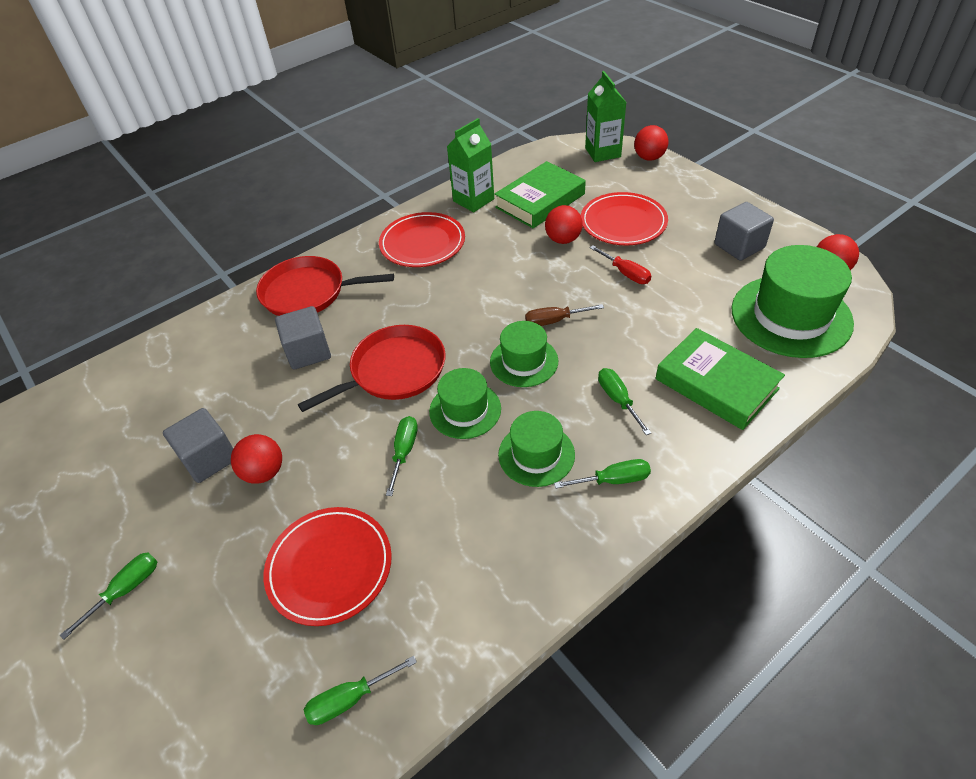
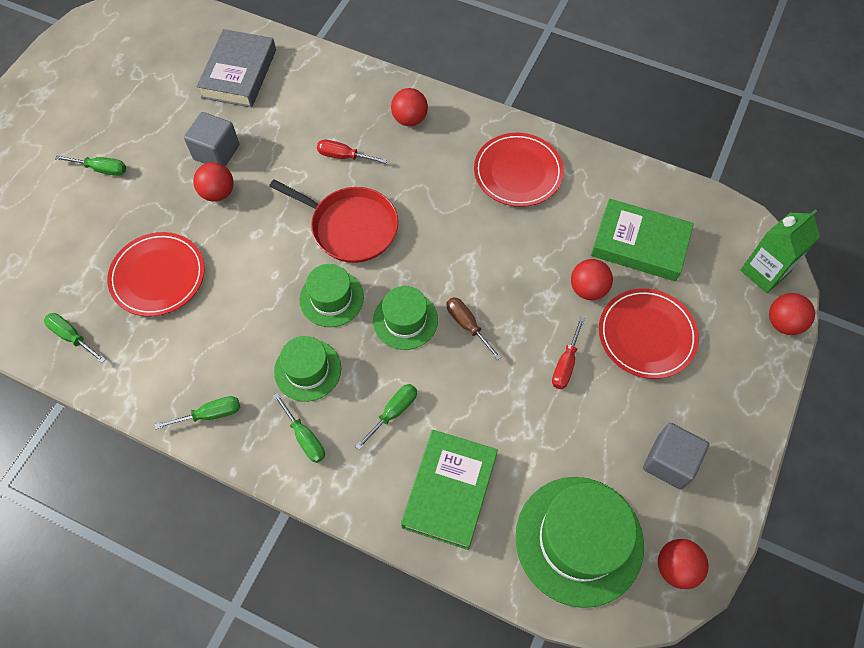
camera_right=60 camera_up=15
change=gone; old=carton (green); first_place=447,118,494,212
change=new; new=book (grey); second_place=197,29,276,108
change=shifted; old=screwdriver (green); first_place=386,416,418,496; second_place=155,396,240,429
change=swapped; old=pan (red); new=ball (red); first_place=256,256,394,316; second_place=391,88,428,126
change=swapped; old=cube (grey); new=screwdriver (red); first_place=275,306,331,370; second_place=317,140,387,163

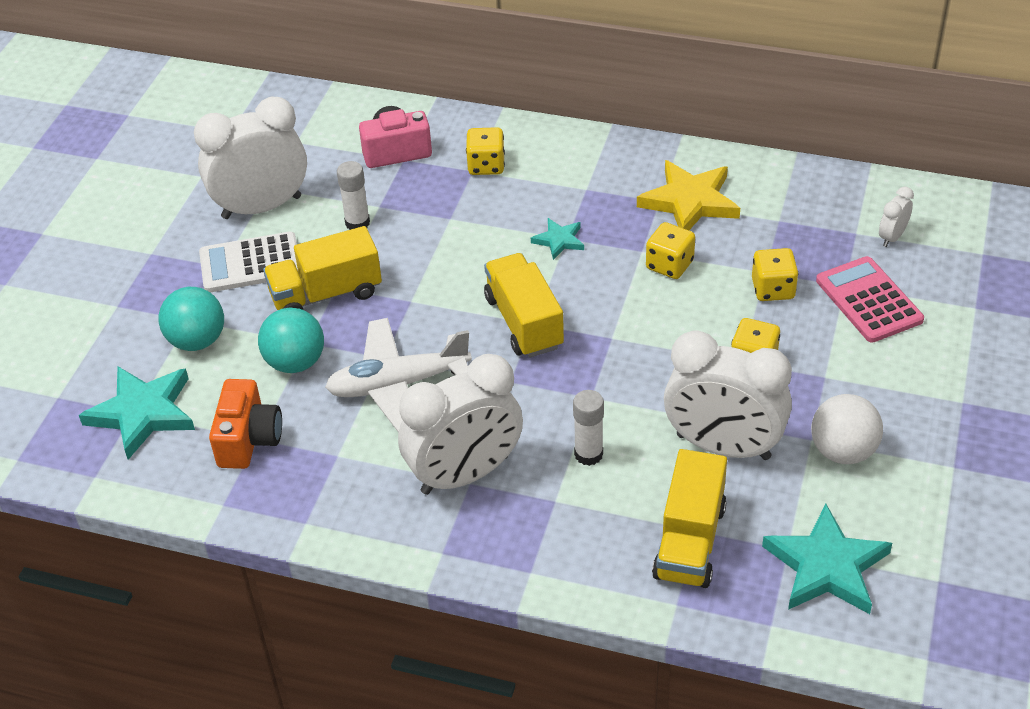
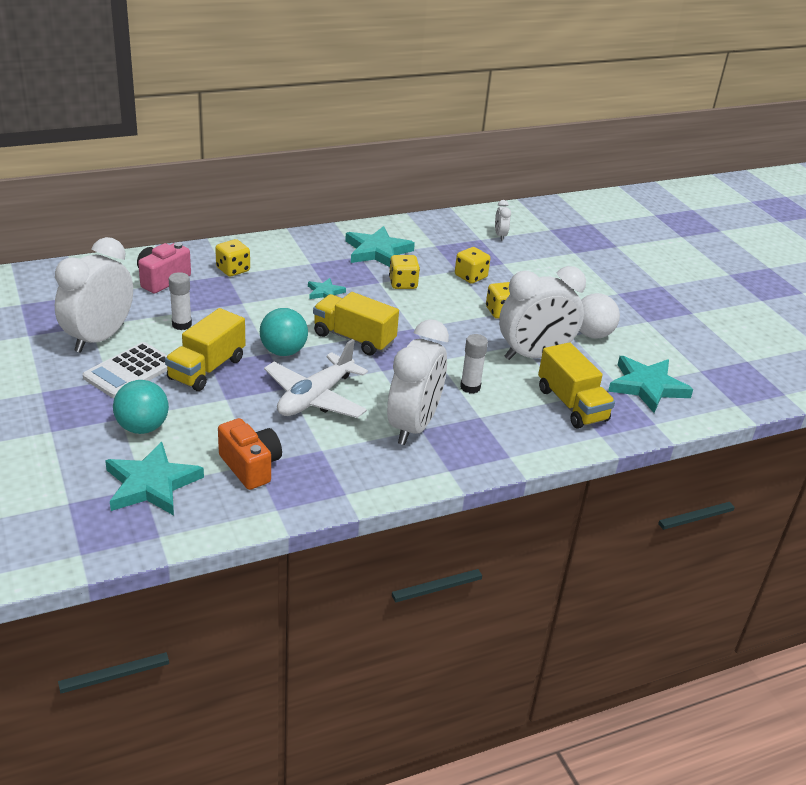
camera_right=-45 camera_up=-10
change=gone; old=calculator (pink); first_place=816,256,924,343
change=shifted; old=ball (turquoise); first_place=258,308,324,373; second_place=260,308,308,356
change=repainted; old=star (yellow); new=star (turquoise); first_place=637,160,740,230; second_place=345,226,415,267

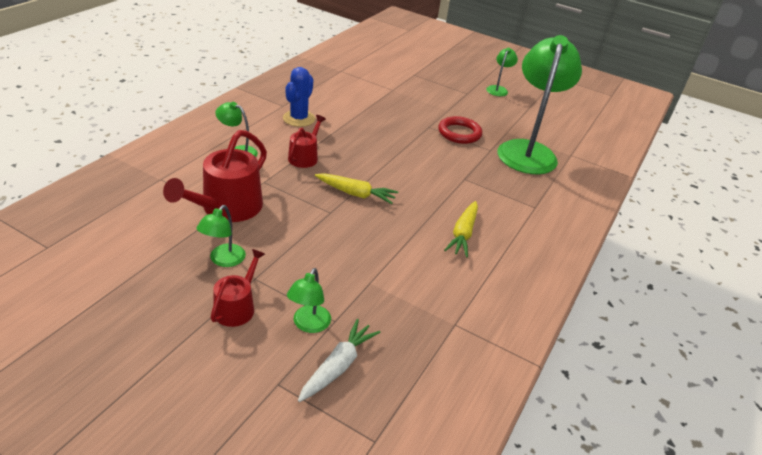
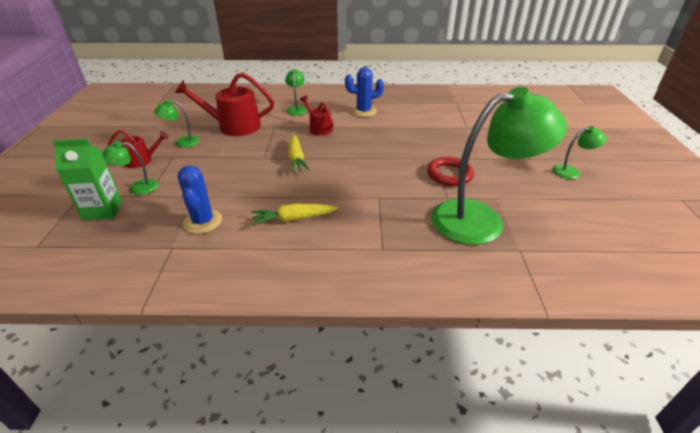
camera_right=65 camera_up=0
change=new; new=cactus (blue); second_place=177,165,222,234
change=swapped; old=carrot (white); new=carton (green); first_place=298,319,380,402; second_place=52,139,122,221
change=rotated; old=watering can (red); first_place=288,115,326,168; second_place=300,95,334,136; degrees=-120

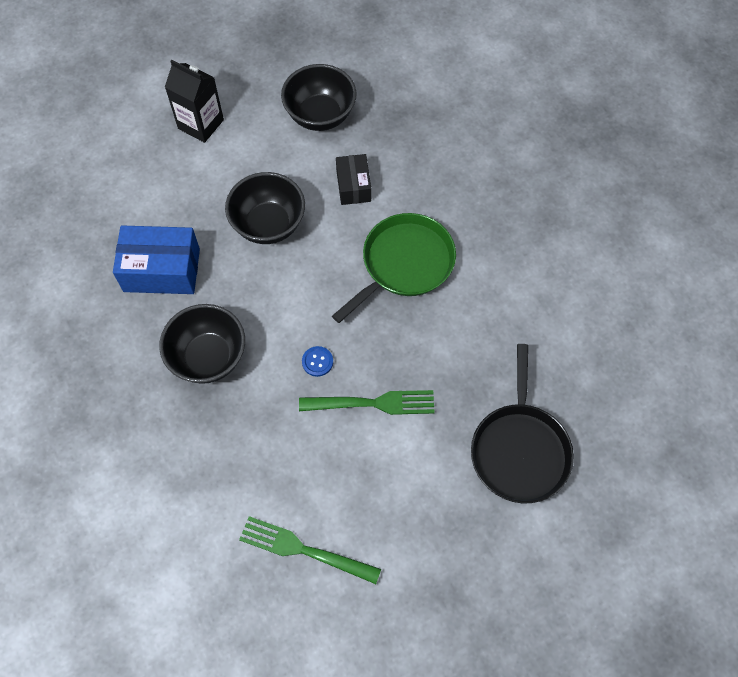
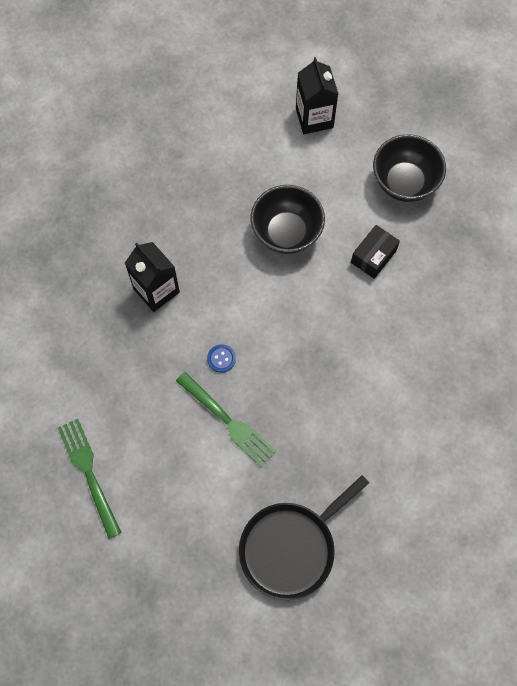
camera_right=45 camera_up=5
change=gone; old=box (blue); first_place=113,225,200,294
change=gone; old=pan (green); first_place=332,213,456,323
change=swapped; old=bowl (black); new=carton (black); first_place=159,304,245,384; second_place=125,242,180,312

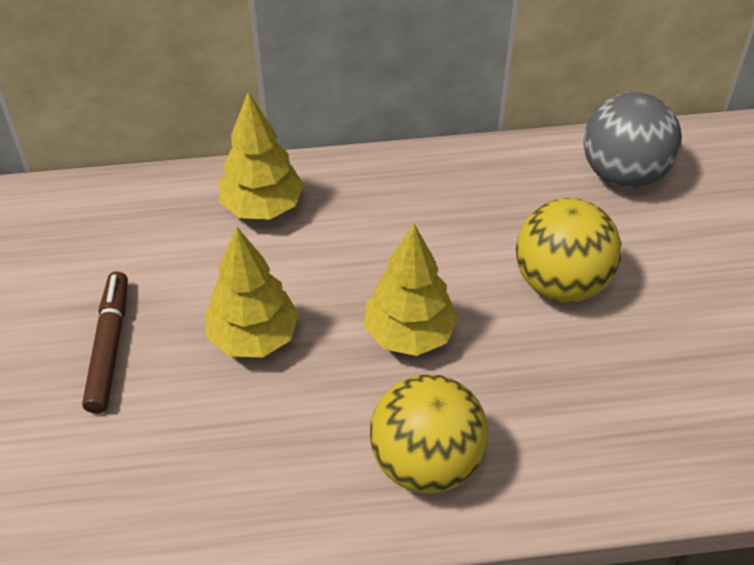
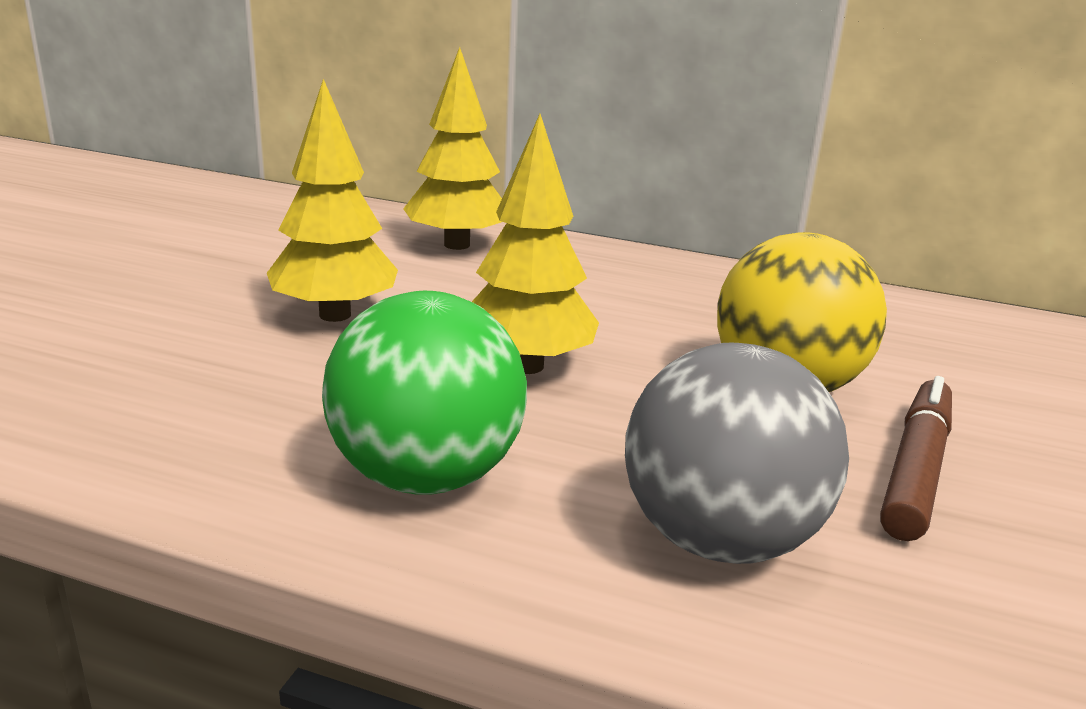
camera_right=25 camera_up=-25
change=shifted; old=marker (brown); first_place=82,271,128,413; second_place=880,376,952,541
change=shifted; old=ball (grey); first_place=584,92,682,189; second_place=625,343,849,564
change=repainted; old=ball (yellow); new=ball (green); first_place=370,374,488,494; second_place=322,291,527,495

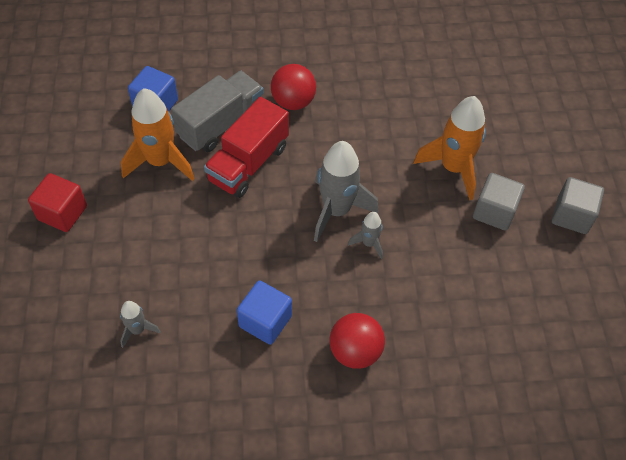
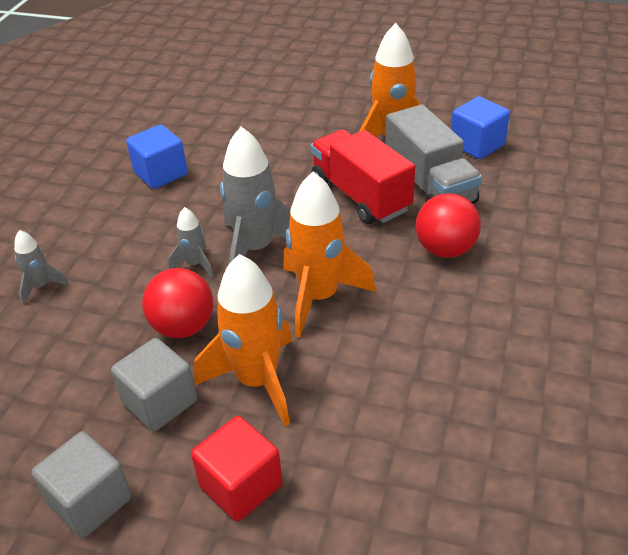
camera_right=115 camera_up=-15
change=new; new=rocket (orange); second_place=283,172,376,338
change=shifted; old=cube (red); first_place=28,173,87,232; second_place=191,416,283,522
change=shifted; old=rocket (grey); first_place=120,301,161,348; second_place=14,230,69,305
change=shifted; old=ball (red); first_place=330,313,385,369; second_place=142,268,213,338

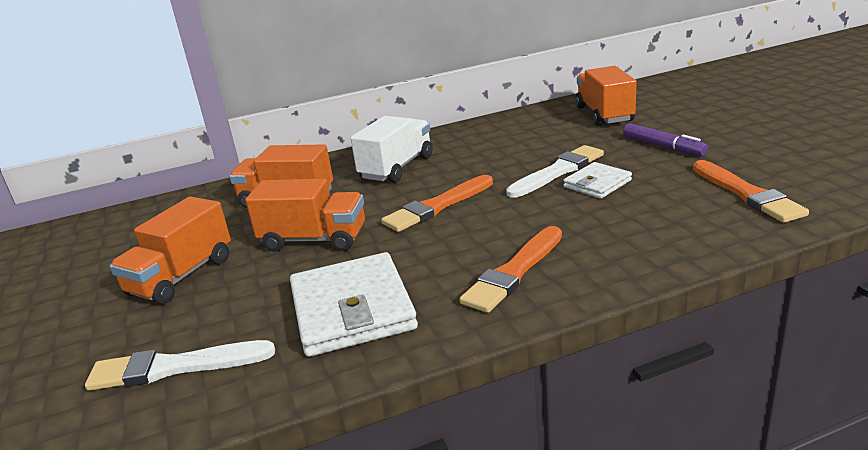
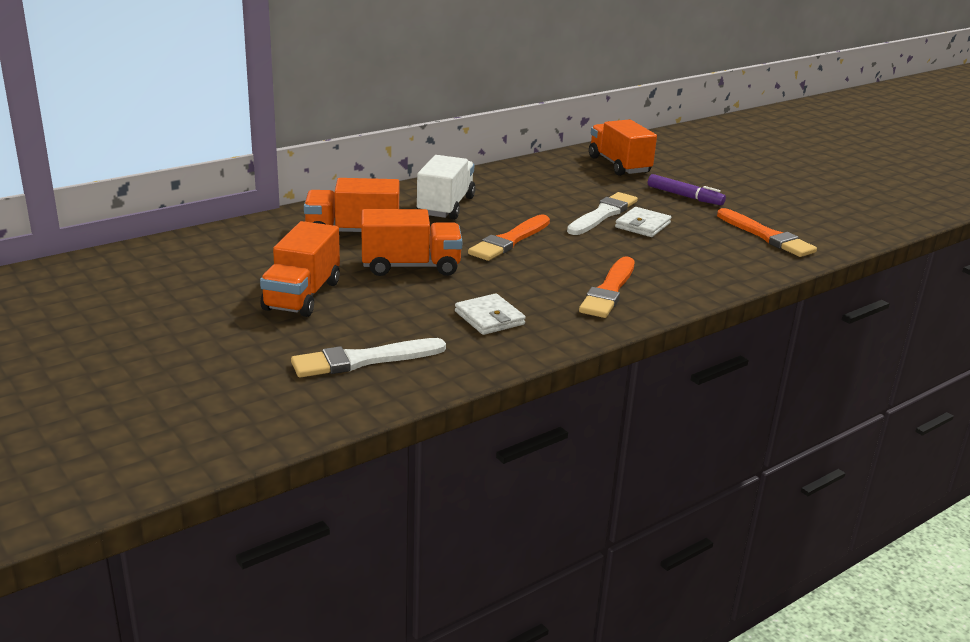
camera_right=-20 camera_up=0
change=scaled; old=wallet (white); first_place=290,252,418,357; second_place=455,293,526,335; factor=0.54

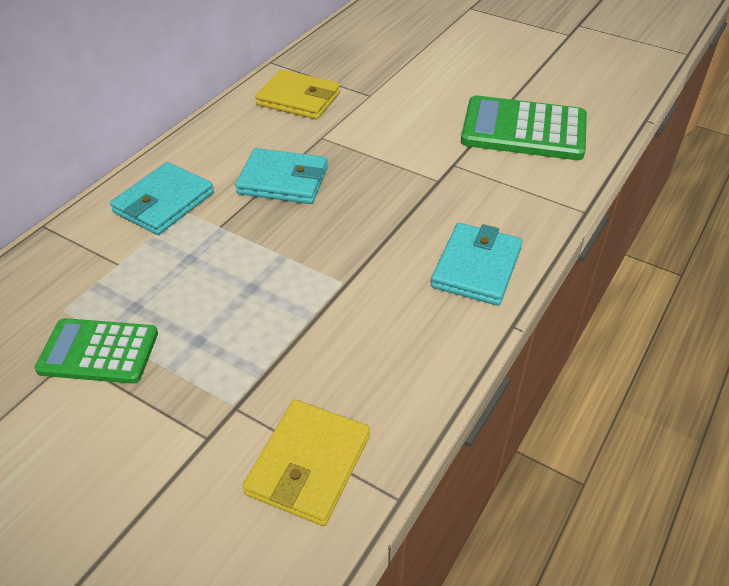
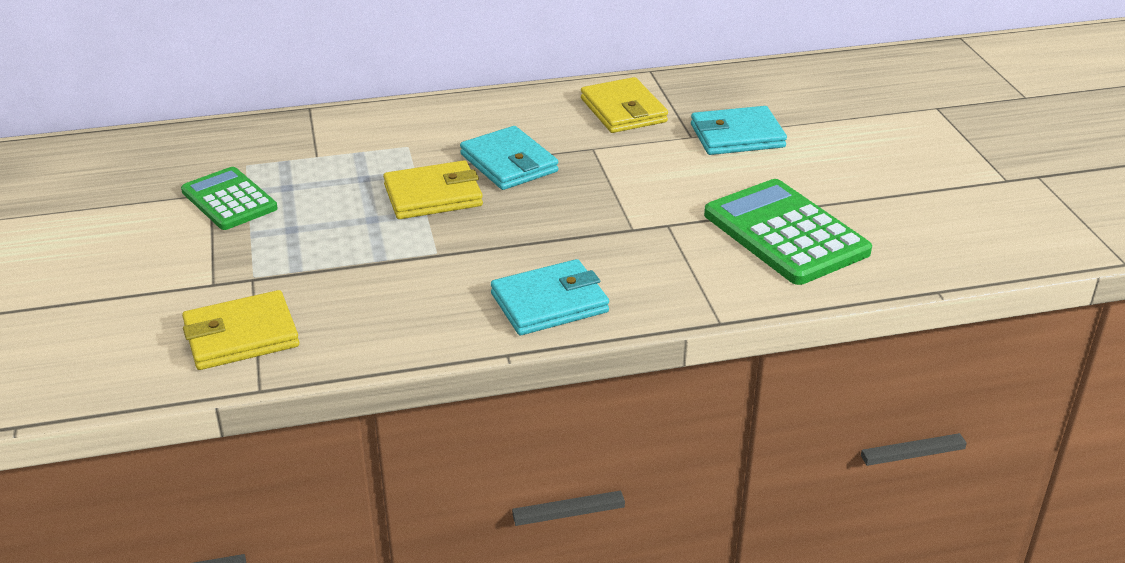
camera_right=45 camera_up=-10
change=new; new=wallet (yellow); second_place=383,160,483,219
change=shifted; old=wallet (turquoise); first_place=110,162,214,235; second_place=691,106,787,155

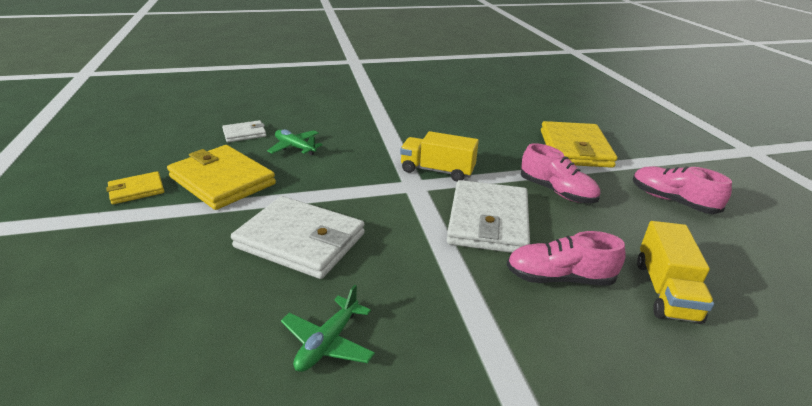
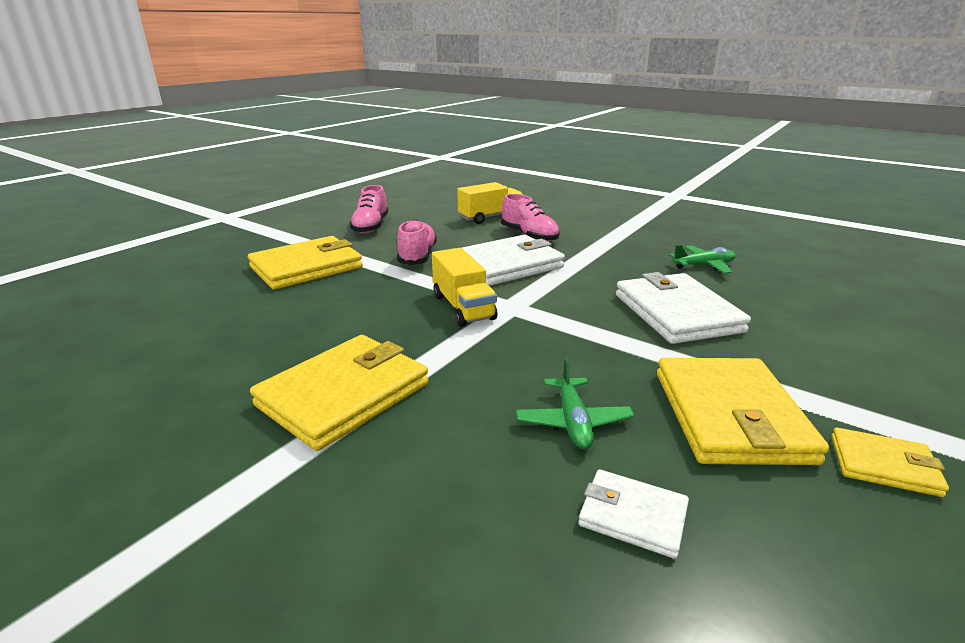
camera_right=-130 camera_up=-5
change=new; new=wallet (yellow); second_place=250,335,429,451

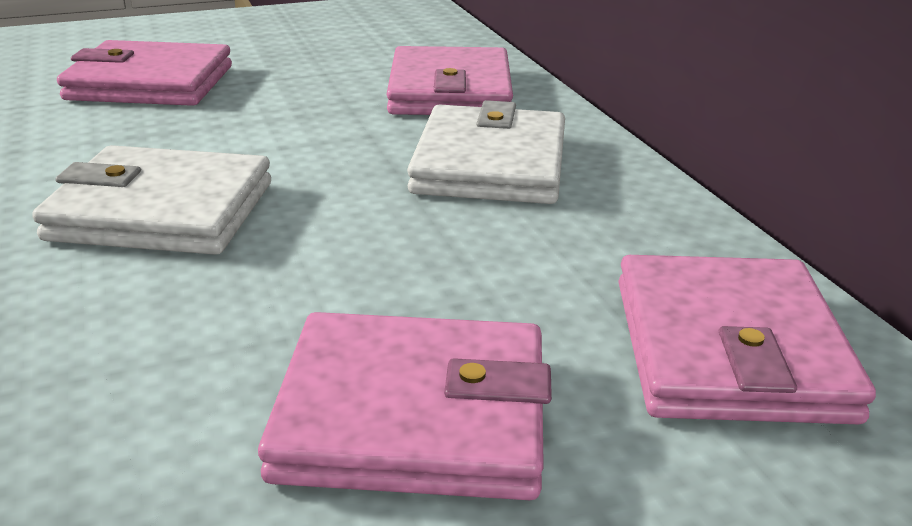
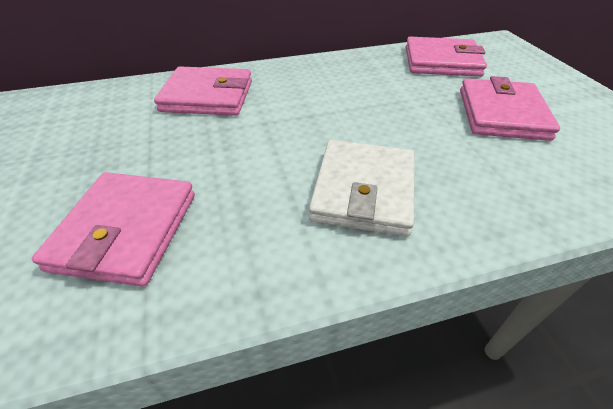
camera_right=-85 camera_up=15
change=gone; old=wallet (white); first_place=407,100,565,204

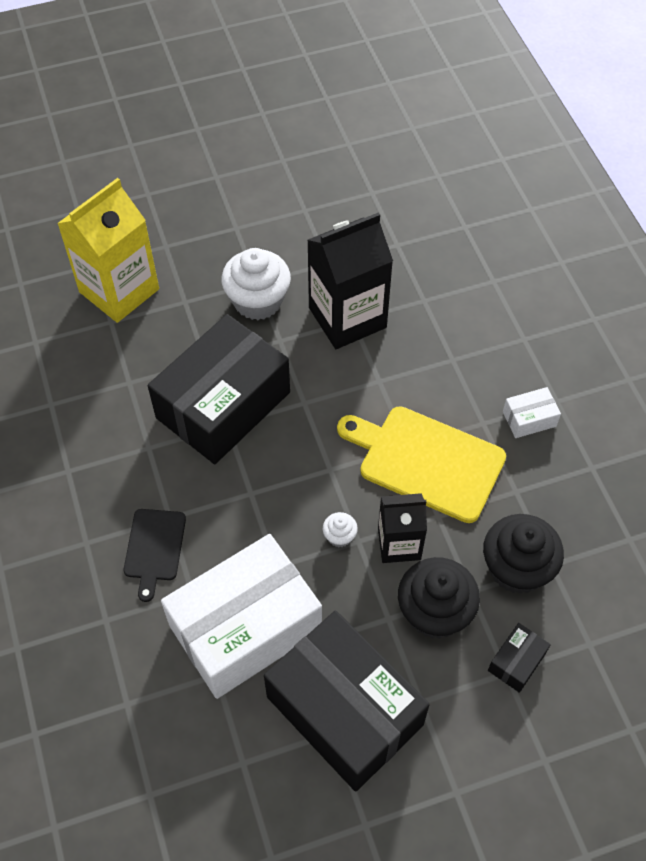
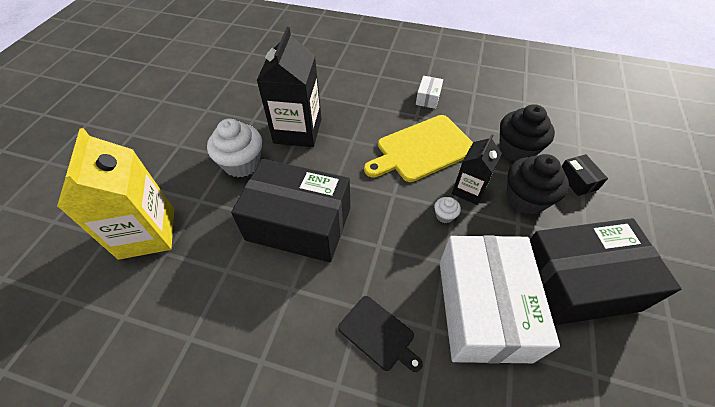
camera_right=-55 camera_up=-5
change=rotated; old=box (black); first_place=148,314,290,464; second_place=231,159,350,263; degrees=-60

